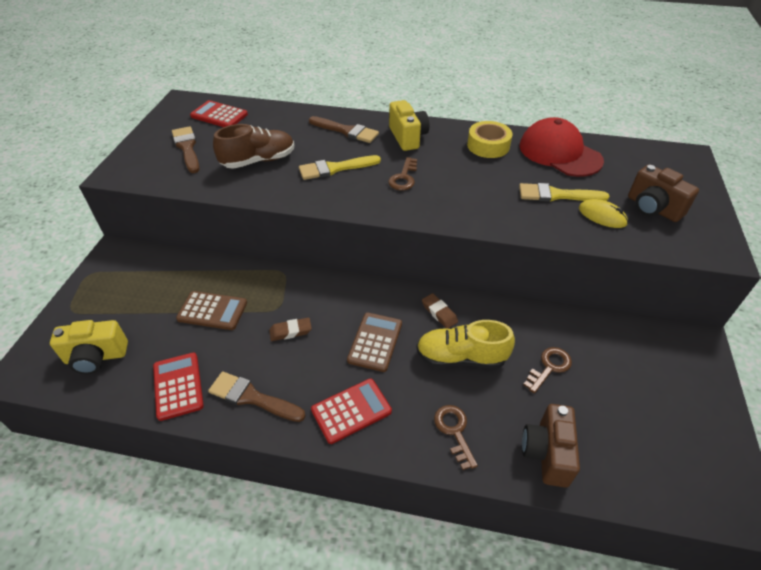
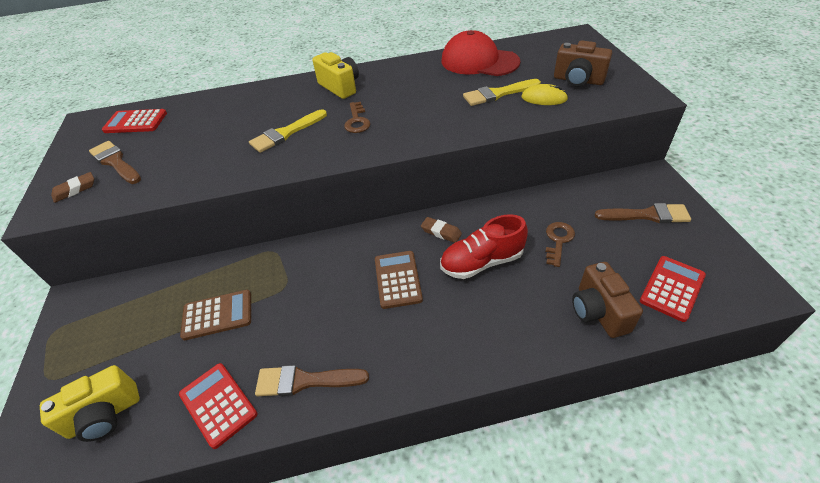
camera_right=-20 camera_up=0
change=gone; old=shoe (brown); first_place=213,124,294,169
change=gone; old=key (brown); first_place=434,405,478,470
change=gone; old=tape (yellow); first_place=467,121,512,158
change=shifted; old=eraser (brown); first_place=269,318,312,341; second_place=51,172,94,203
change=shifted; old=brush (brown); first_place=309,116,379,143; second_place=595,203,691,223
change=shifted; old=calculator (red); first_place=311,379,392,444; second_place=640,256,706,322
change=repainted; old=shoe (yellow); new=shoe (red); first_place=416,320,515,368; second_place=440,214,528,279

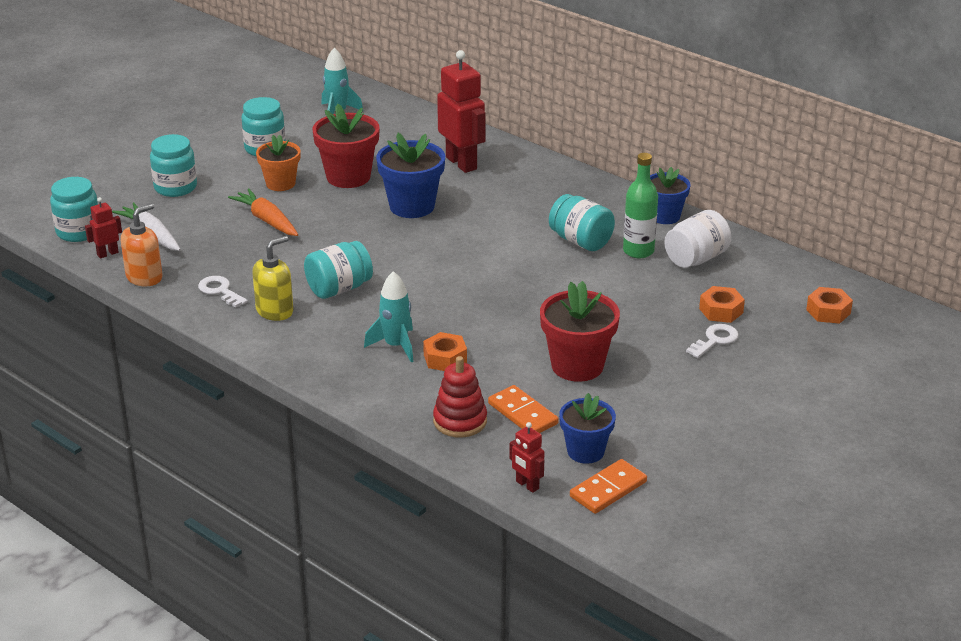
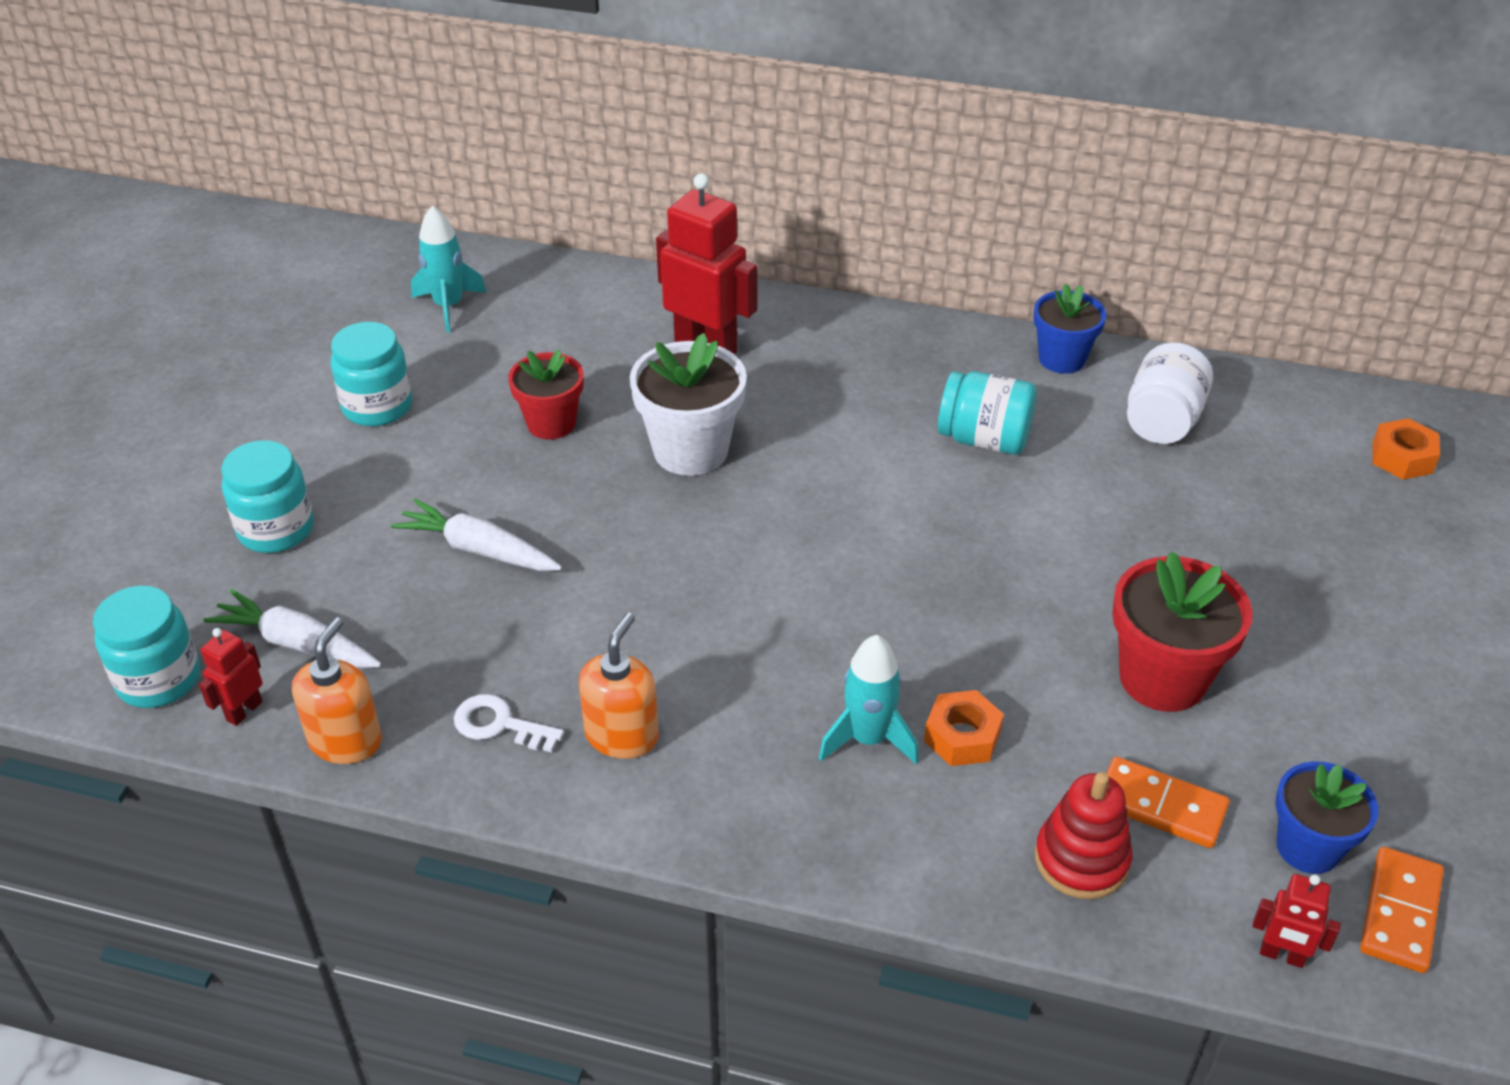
camera_right=-25 camera_up=10
change=gone; old=flower pot (orange); first_place=256,135,301,191
change=gone; old=jar (turquoise); first_place=304,241,373,299
change=gone; old=bottle (green); first_place=623,153,658,258
change=gone; old=key (white); first_place=686,324,739,358
change=gone; old=nut (orange); first_place=699,286,745,323
change=repainted; old=carrot (orange); new=carrot (white); first_place=228,189,298,236; second_place=391,498,562,571
change=repainted; old=soap dispenser (yellow); new=soap dispenser (orange); first_place=252,236,293,321; second_place=579,613,659,759
change=repainted; old=flower pot (blue); new=flower pot (white); first_place=376,133,445,218; second_place=629,333,747,476
change=scaled; old=flower pot (red); first_place=312,104,380,188; second_place=508,349,584,439; factor=0.66

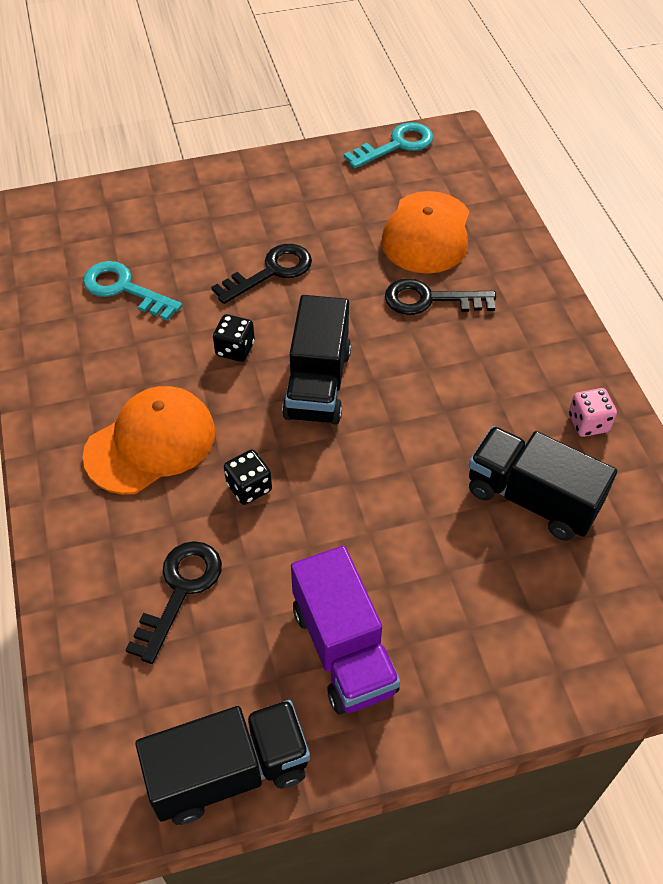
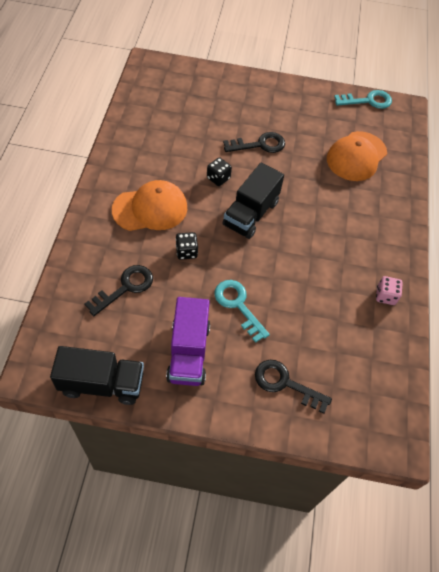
camera_right=20 camera_up=5
change=gone; old=truck (black); first_place=469,426,617,541
change=shifted; old=key (turquoise); first_place=83,261,182,321; second_place=214,280,270,343
change=shifted; old=key (black); first_place=385,279,496,315; second_place=255,360,332,414

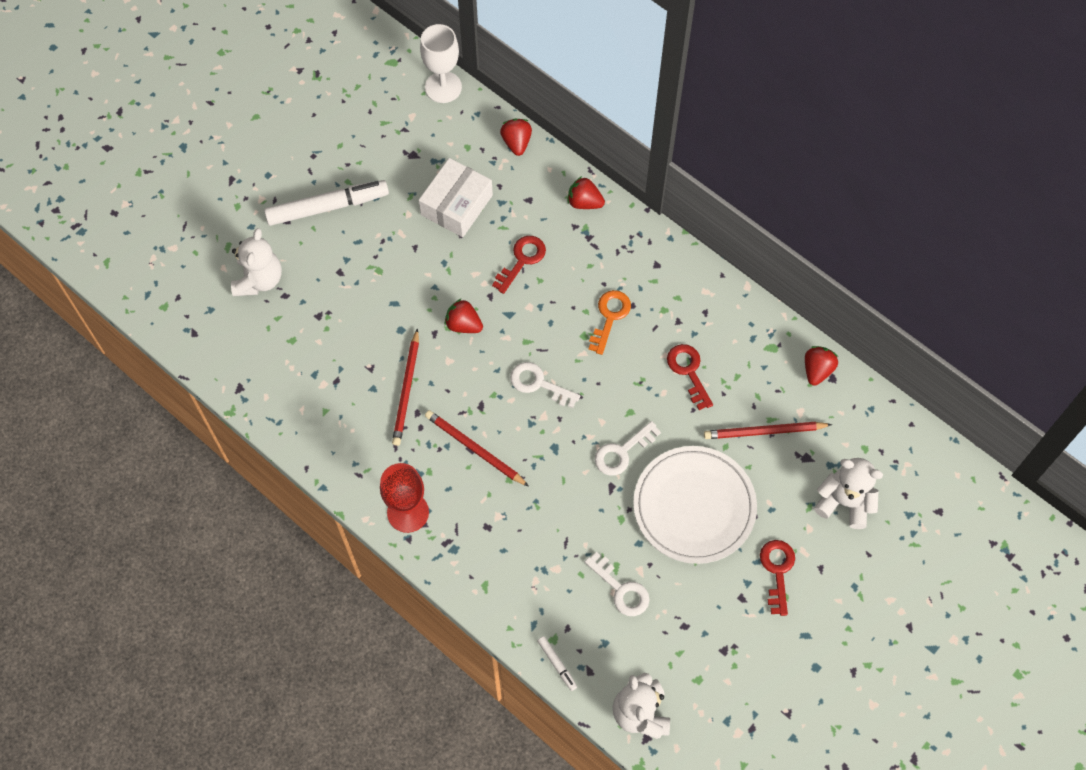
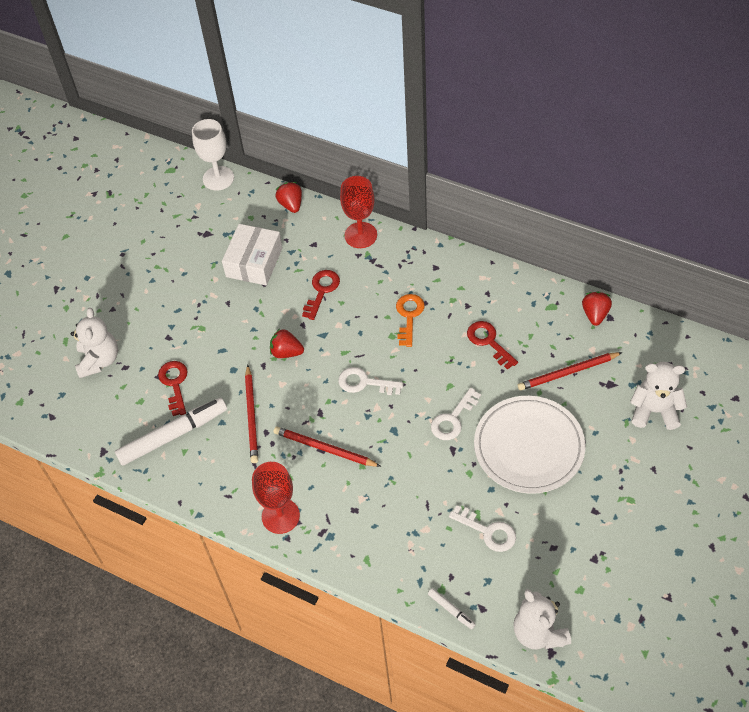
camera_right=-10 camera_up=-10
change=shifted; old=marker (white); first_place=264,180,389,226; second_place=115,398,227,466
change=shifted; old=key (red); first_place=760,540,795,616; second_place=158,361,188,416
change=swapped; old=strawberry (red); new=goblet (red); first_place=567,176,605,209; second_place=340,176,377,248

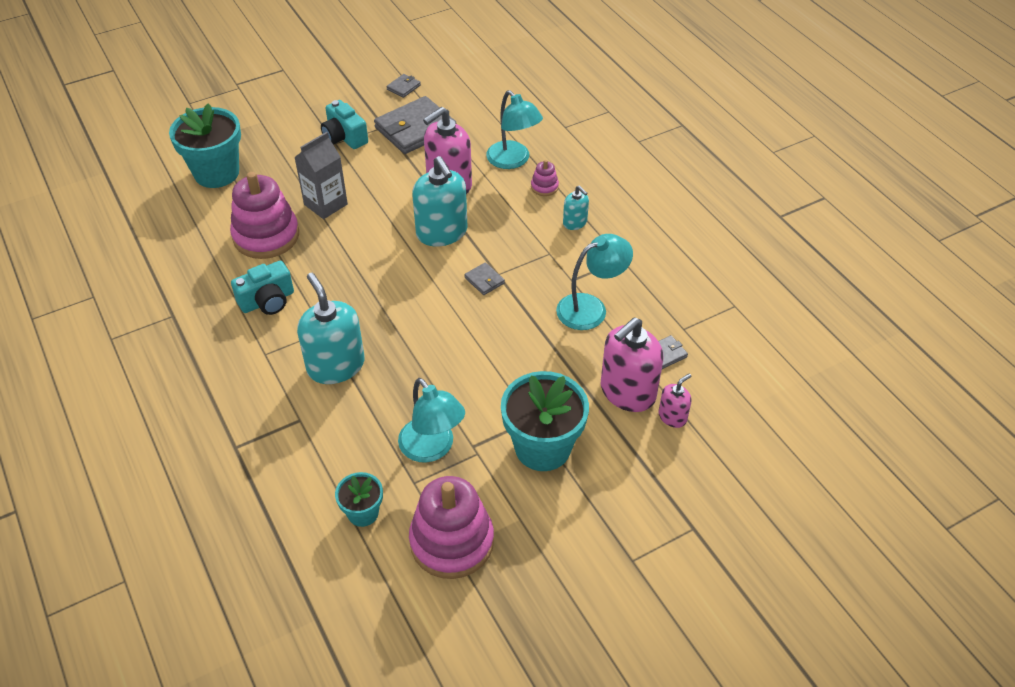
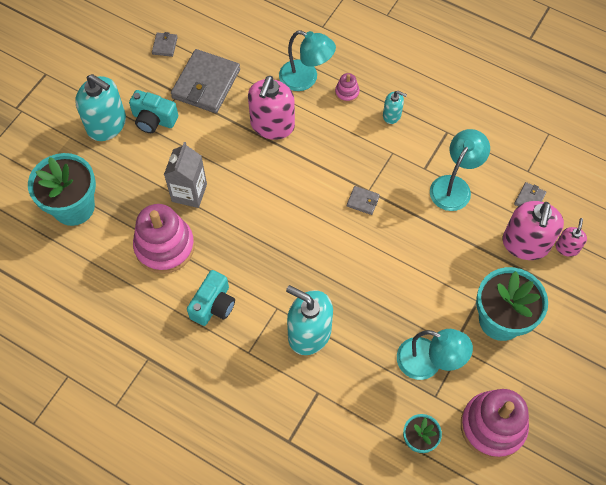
camera_right=-30 camera_up=15
change=shifted; old=soap dispenser (turquoise); first_place=412,156,468,247; second_place=75,74,126,141

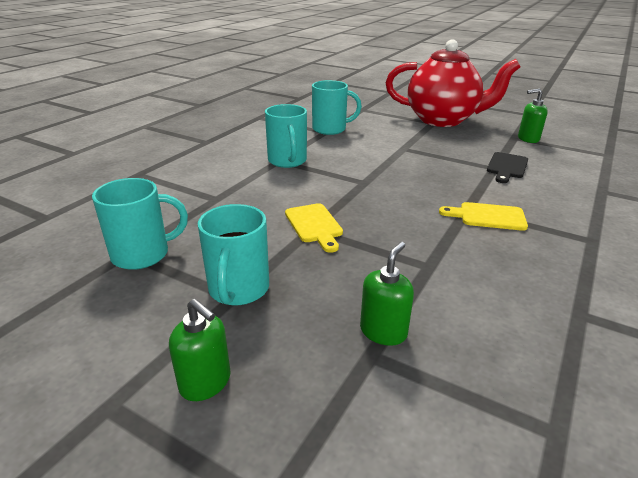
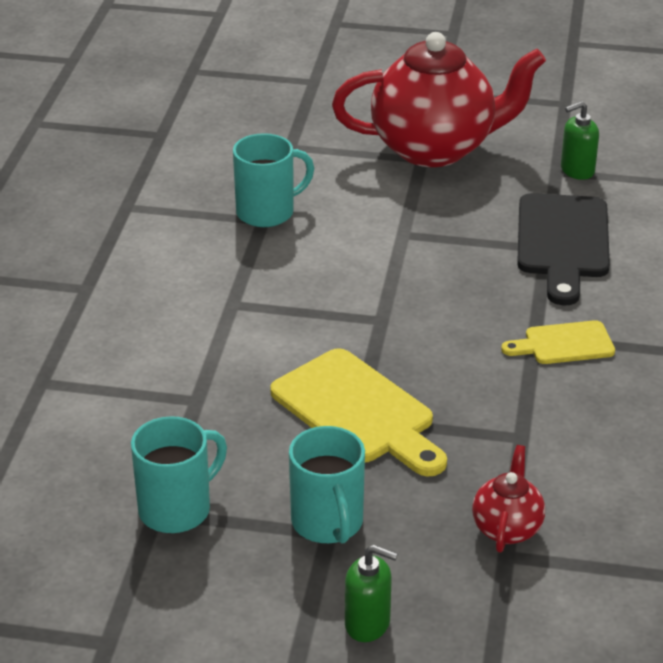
camera_right=-20 camera_up=5
change=gone; old=mug (turquoise); first_place=265,104,307,168
change=swapped; old=soap dispenser (green); new=teapot (red); first_place=360,242,414,346; second_place=472,445,545,553
change=scaled; old=cutting board (yellow); first_place=285,203,343,253; second_place=270,348,447,477; factor=1.76
change=scaled; old=cutting board (black); first_place=487,152,528,183; second_place=517,193,610,305; factor=1.76

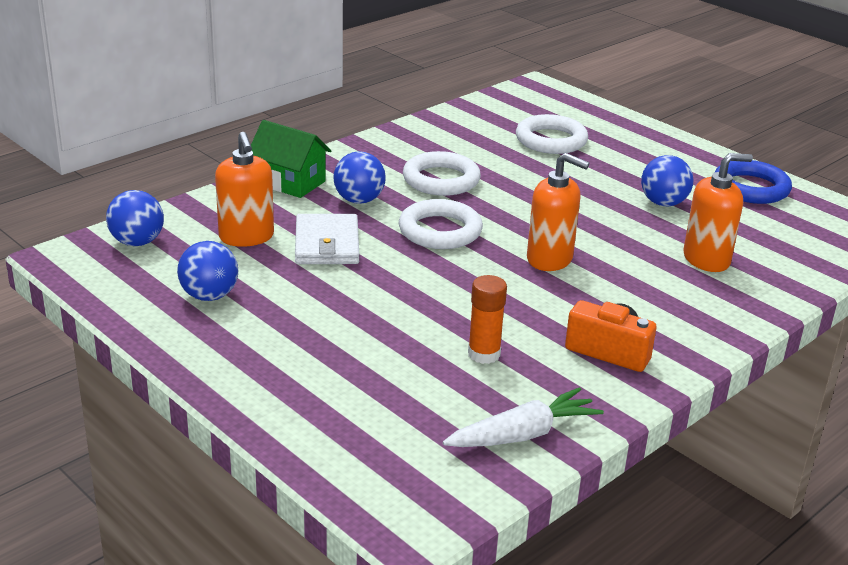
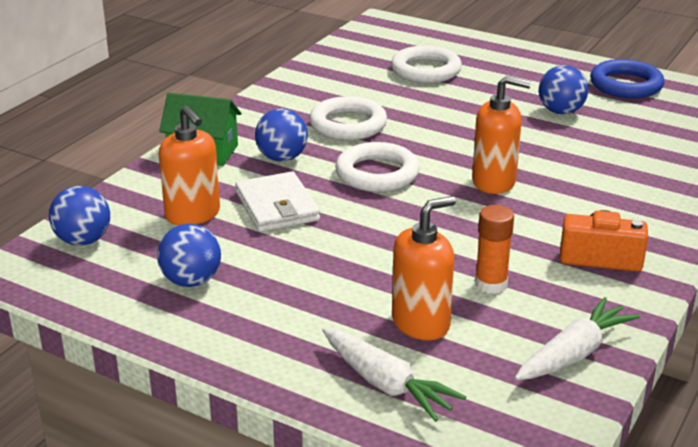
camera_right=-15 camera_up=0
change=new; new=carrot (white); second_place=322,328,466,422
change=shifted; old=soap dispenser (orange); first_place=684,153,753,272; second_place=392,196,456,340

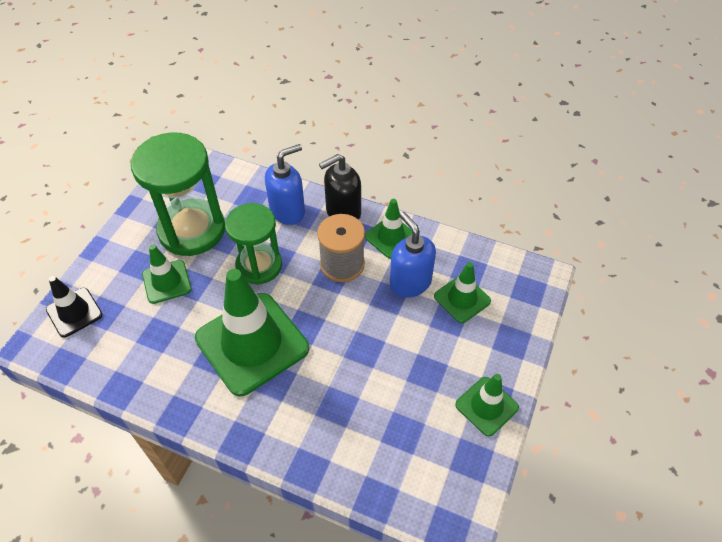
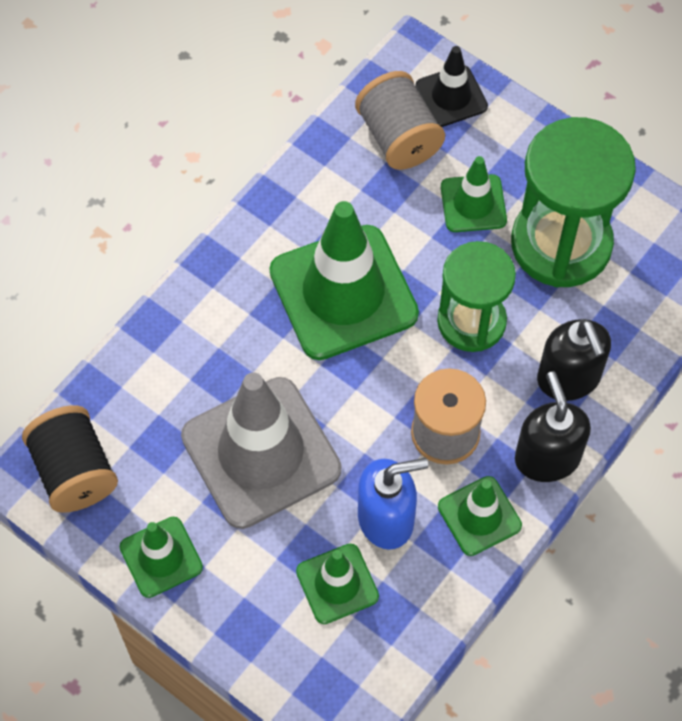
camera_right=105 camera_up=10
change=new; new=spool (black); second_place=22,405,118,513
change=new; new=traffic cone (grey); second_place=181,372,341,529
change=new; new=spool (grey); second_place=355,71,445,170
change=repainted; old=soap dispenser (blue); new=soap dispenser (black); first_place=265,144,305,225; second_place=537,319,611,401

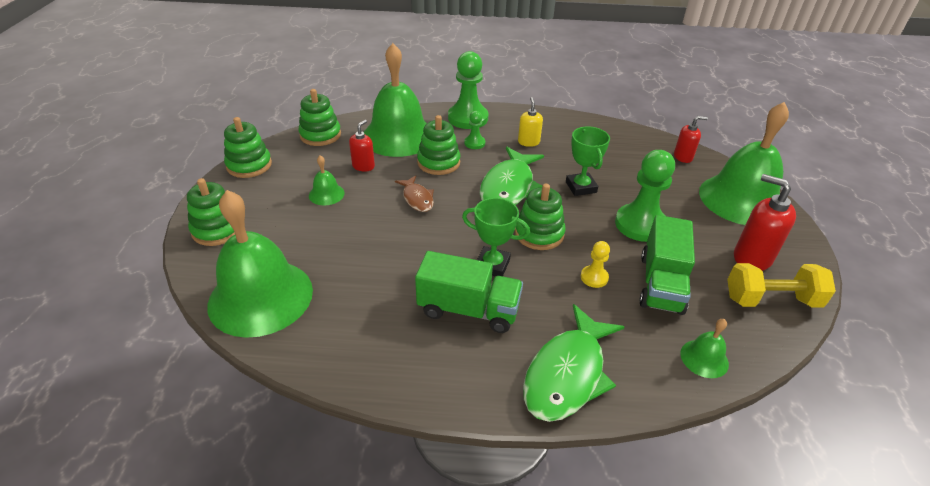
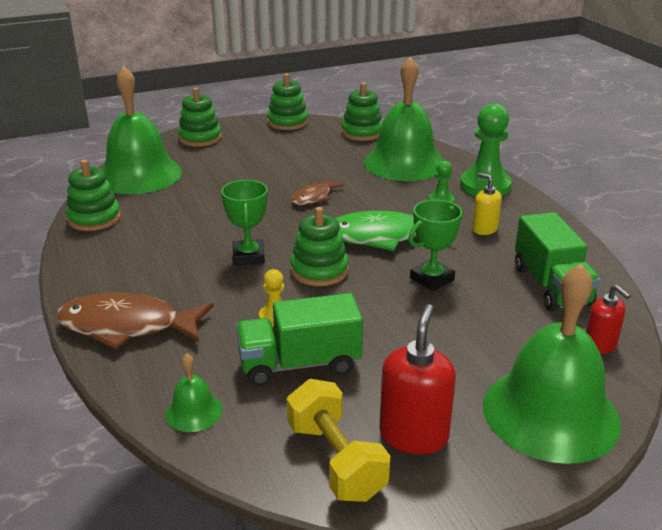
camera_right=65 camera_up=-10
change=gone; old=bell (green); first_place=309,156,345,206
change=gone; old=soap dispenser (red); first_place=349,120,375,172
change=gone; old=pawn (green); first_place=615,150,675,242
change=shifted; old=truck (green); first_place=415,251,523,333; second_place=515,212,601,311
change=shifted; old=stacking toy (green); first_place=417,115,460,175; second_place=66,160,121,231
change=repainted; old=fish (green); new=fish (brown); first_place=523,304,624,422; second_place=56,293,214,350
change=rotated; old=soap dispenser (yellow); first_place=518,97,543,147; second_place=472,173,502,235; degrees=-105

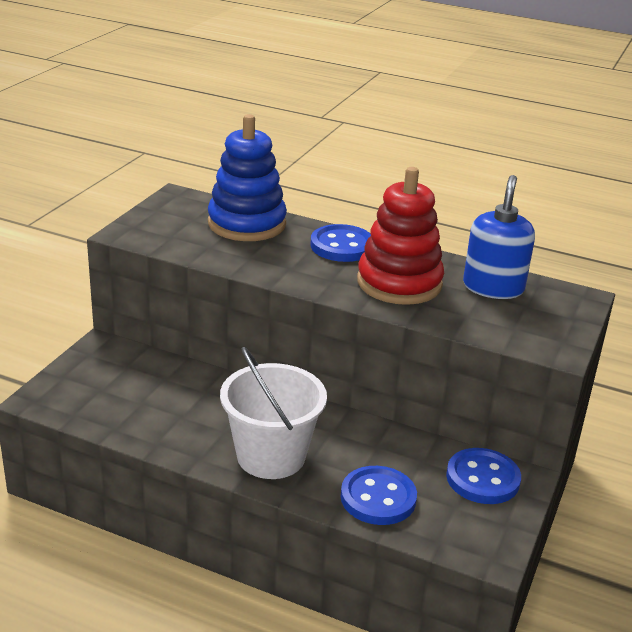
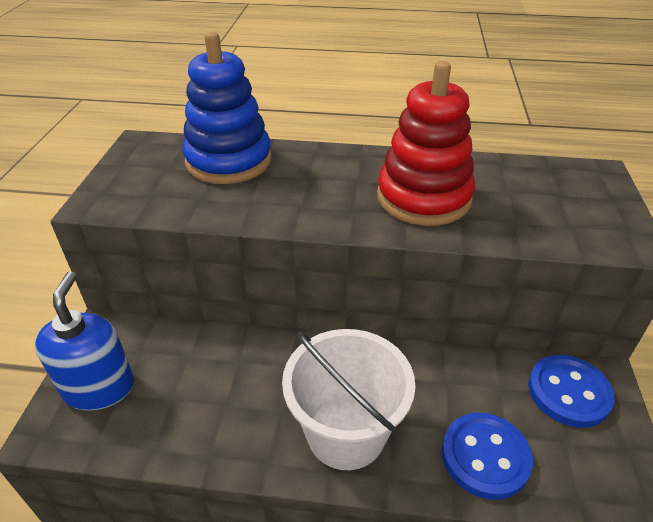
camera_right=-15 camera_up=10
change=gone; old=button (blue); first_place=311,224,371,262
change=shifted; old=soap dispenser (blue); first_place=463,175,535,299; second_place=35,271,134,411

